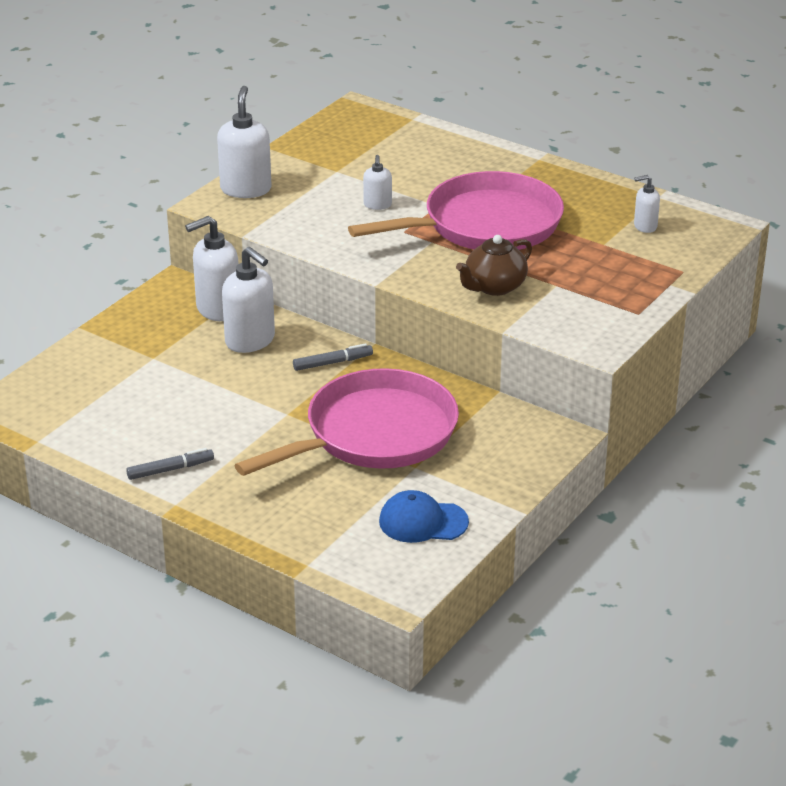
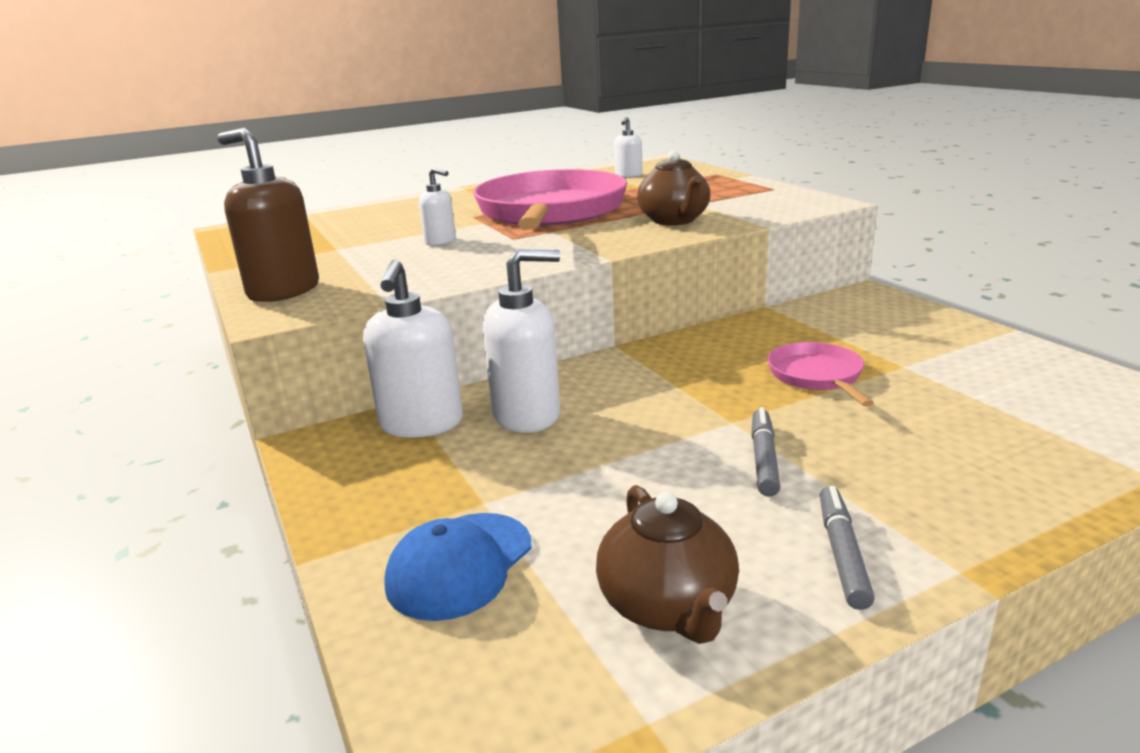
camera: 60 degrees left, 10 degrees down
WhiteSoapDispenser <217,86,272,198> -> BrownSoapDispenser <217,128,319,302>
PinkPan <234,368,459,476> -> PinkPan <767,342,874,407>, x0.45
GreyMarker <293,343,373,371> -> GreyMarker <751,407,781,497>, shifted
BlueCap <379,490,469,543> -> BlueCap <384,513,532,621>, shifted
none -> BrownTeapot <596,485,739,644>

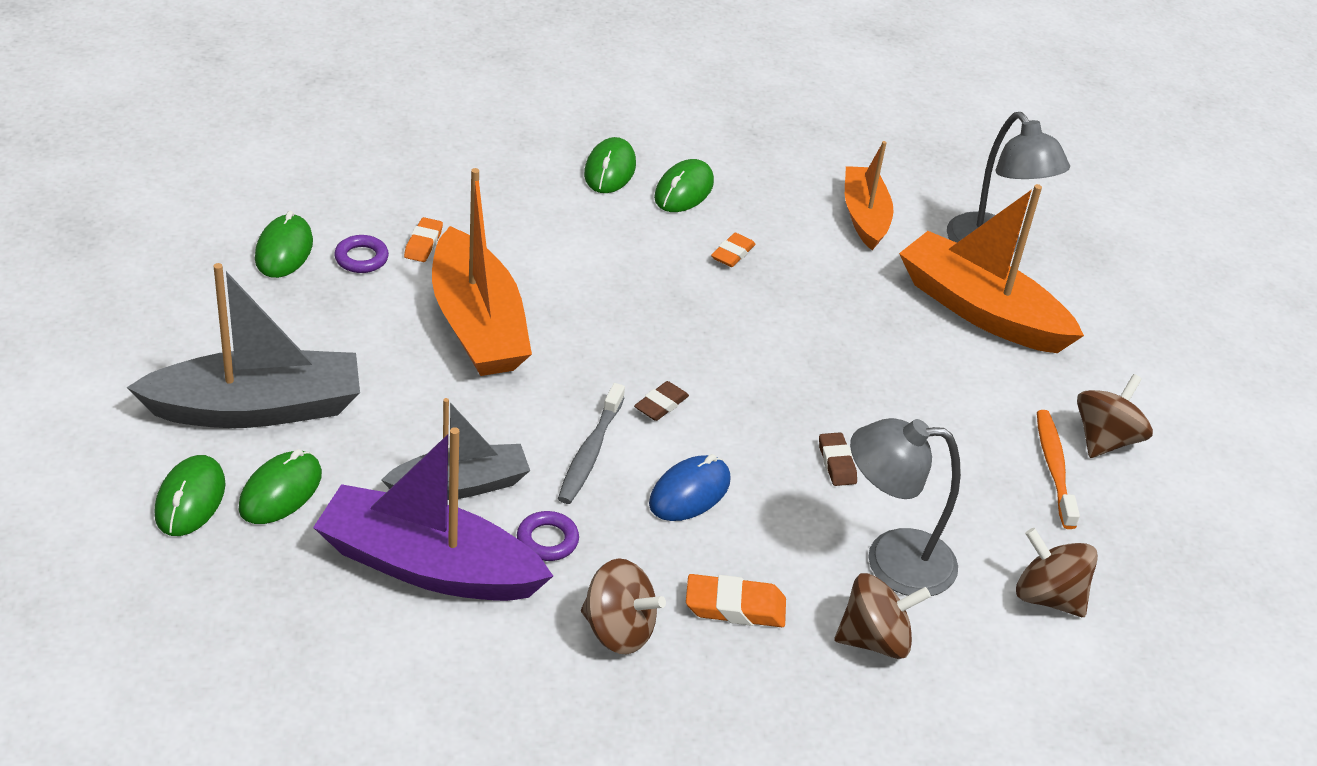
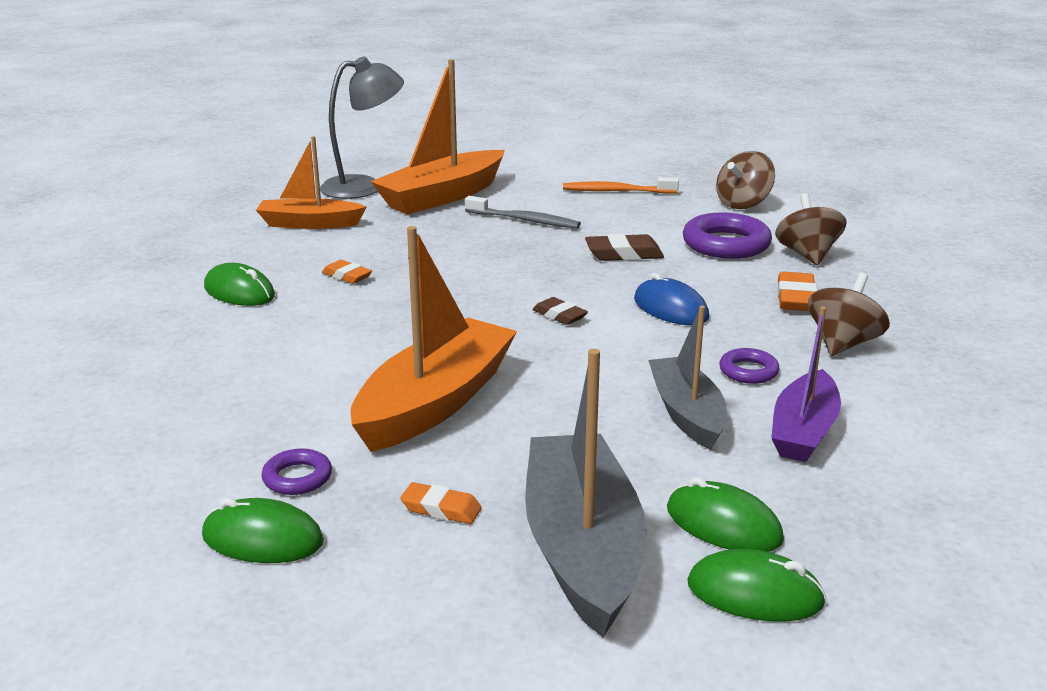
camera: 80 degrees left, 15 degrees down
PurpleBoat <313,427,553,601> -> PurpleBoat <771,306,841,462>, x0.64
OrangeEraser <404,217,443,262> -> OrangeEraser <400,482,482,524>, shifted
OrangeBoat <432,168,532,376> -> OrangeBoat <351,226,517,452>, 45 degrees counterclockwise
GreyToothbrush <558,383,625,504> -> GreyToothbrush <465,196,581,229>, shifted
GreenMouse <584,137,636,193> -> none
BrownEraser <819,432,857,486> -> BrownEraser <585,234,664,261>, x1.50
GreyLamp <850,418,961,596> -> PurpleRing <683,212,772,259>
BrownSpinningTop <1077,374,1153,458> -> none

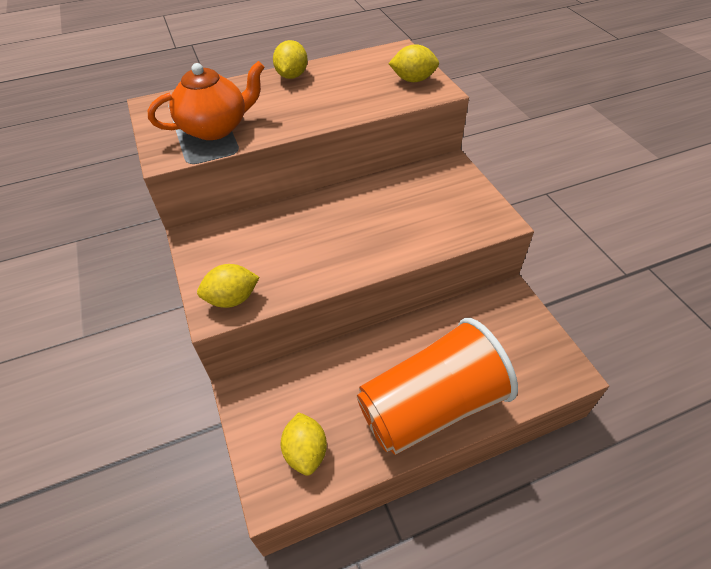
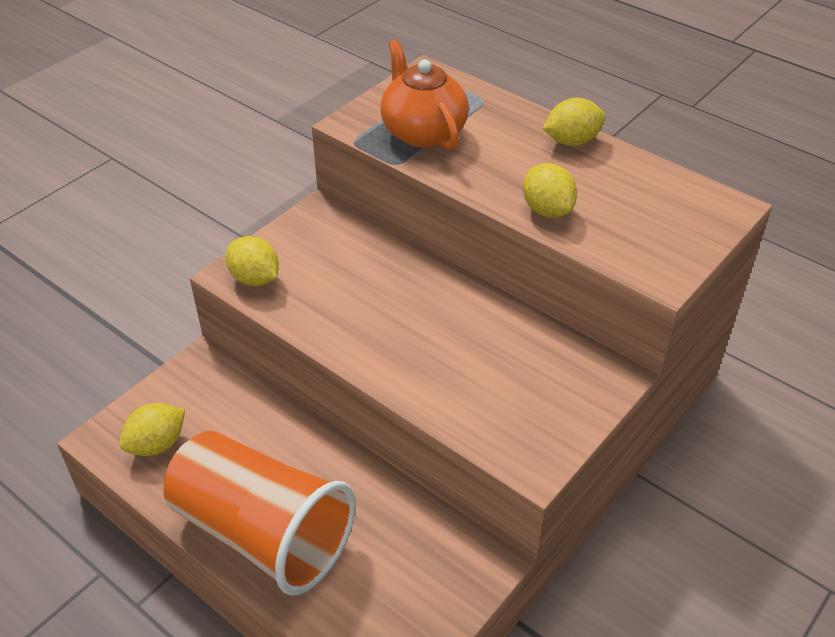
camera: 60 degrees right, 5 degrees down
OrangeTeapot <148,61,265,140> -> OrangeTeapot <380,40,469,150>, 150 degrees counterclockwise
YellowLemon <388,44,439,82> -> YellowLemon <523,163,577,218>, shifted

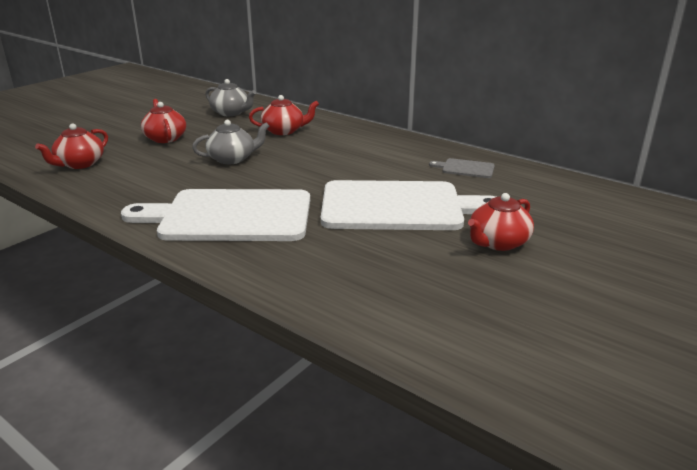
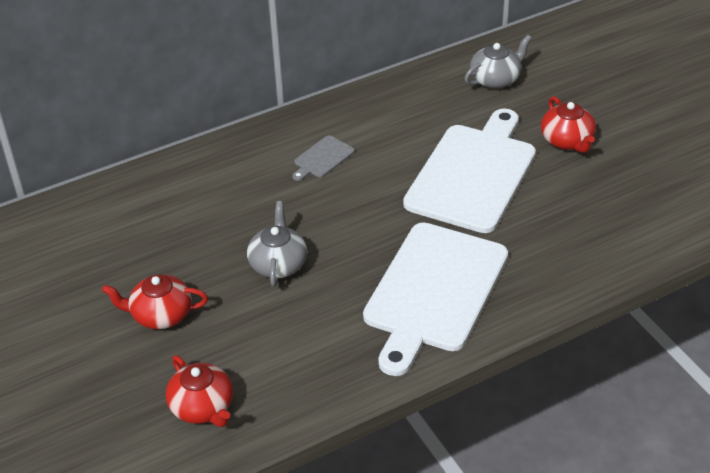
camera: 65 degrees left, 15 degrees up
GreyTeapot <205,79,256,116> -> GreyTeapot <464,35,532,89>, shifted
RedTeapot <249,95,319,135> -> none
GreyCuttingBoard <429,158,495,178> -> GreyCuttingBoard <292,135,355,181>, shifted

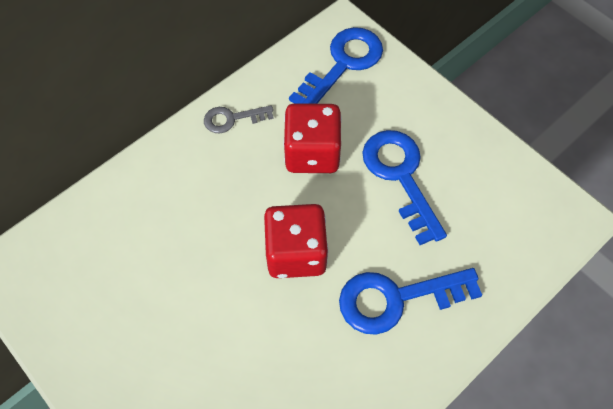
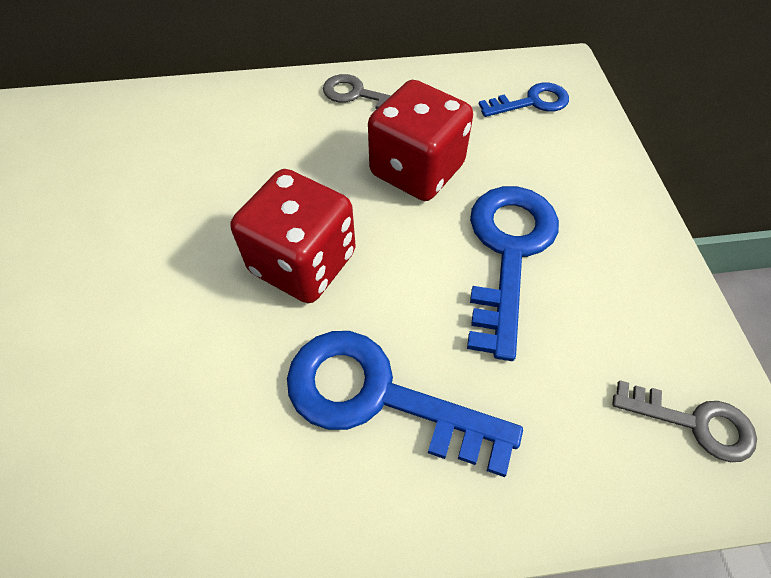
camera: 35 degrees right, 5 degrees down
BlueKey <289,27,383,104> -> BlueKey <478,83,569,117>, x0.56
none -> GreyKey <612,380,757,462>

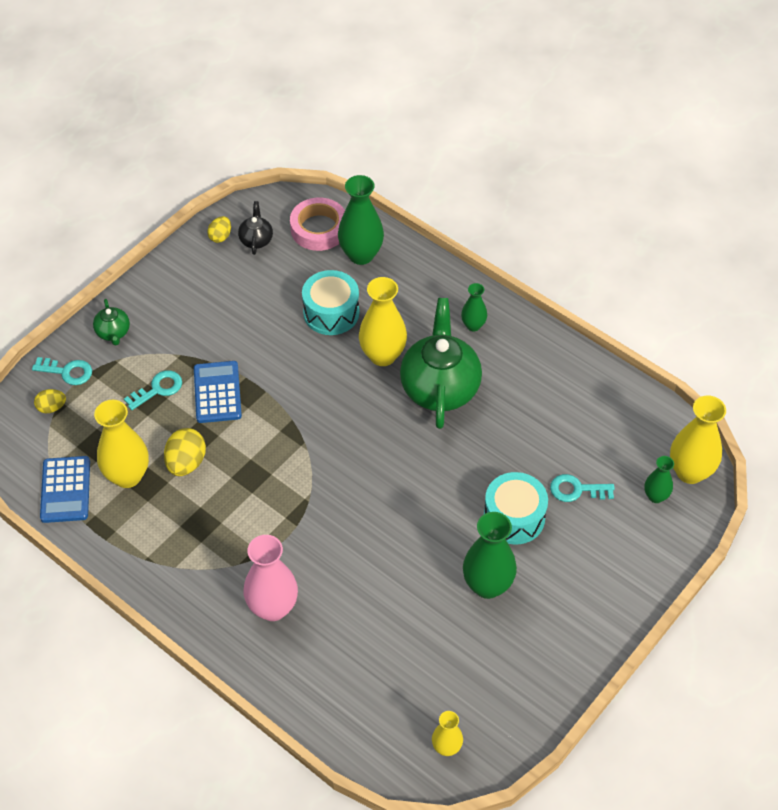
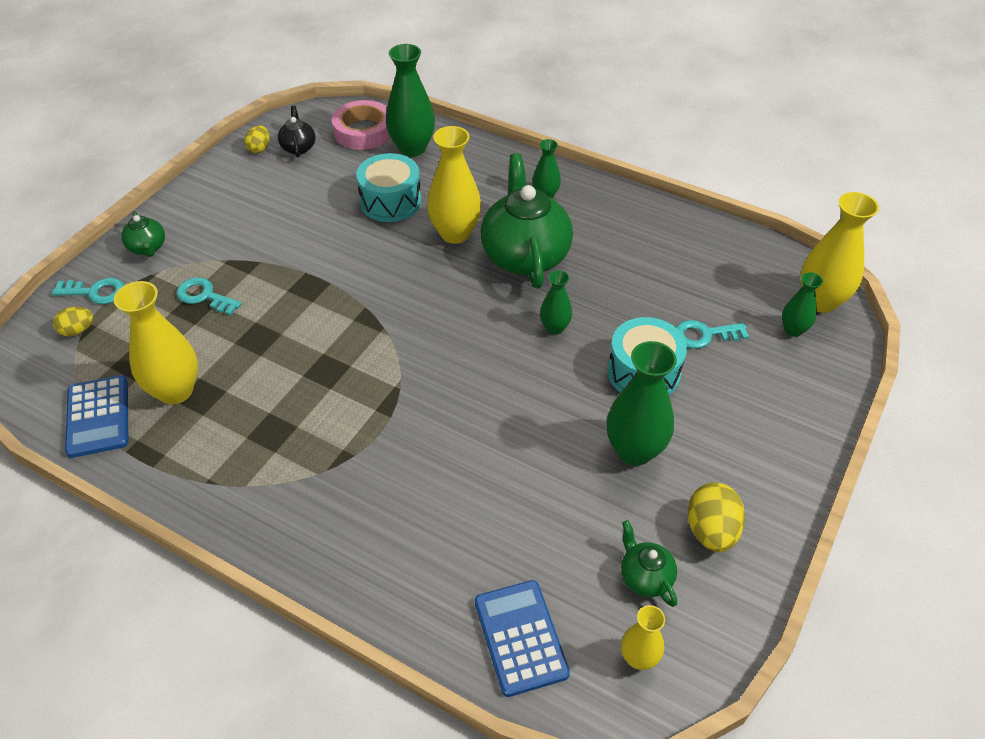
camera: 10 degrees left, 5 degrees down
TurquoiseKey <124,370,182,410> -> TurquoiseKey <177,277,242,315>, 105 degrees counterclockwise
YellowEgg <164,428,206,476> -> YellowEgg <687,482,745,552>, shifted
BlueCalculator <194,361,242,423> -> BlueCalculator <475,580,570,697>, shifted
PinkVase <244,535,298,621> -> none
none -> GreenVase <540,270,572,334>
none -> GreenTeapot <621,520,677,607>

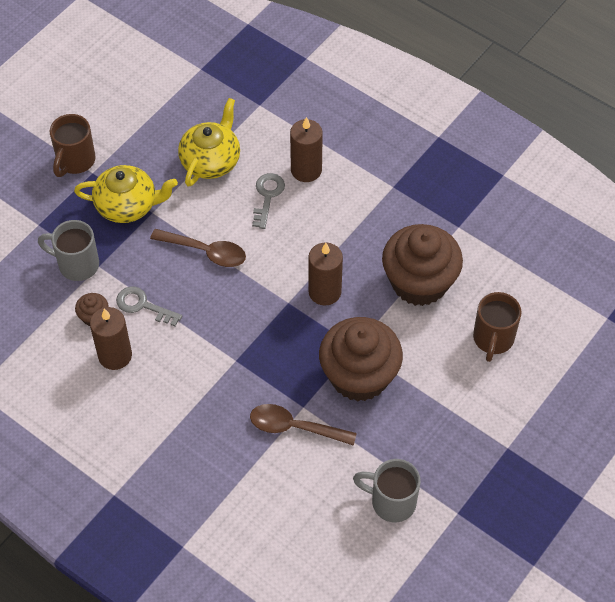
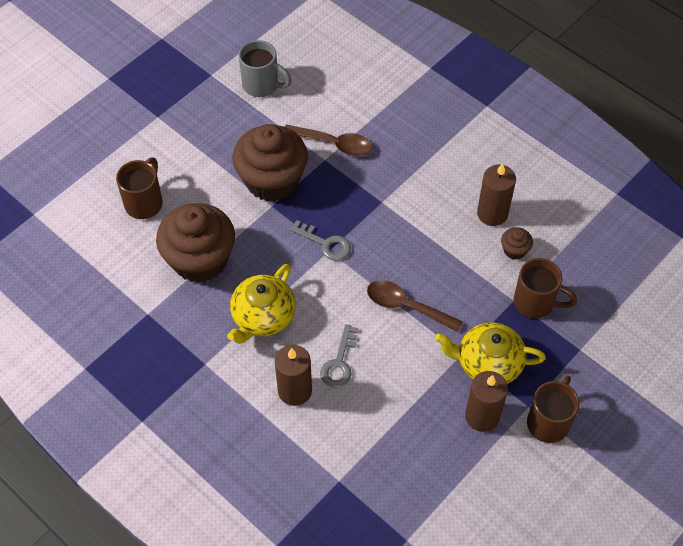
camera: 175 degrees left, 0 degrees up
GreyMug <38,220,99,281> -> BrownMug <514,258,577,319>
GreyKey <116,286,182,326> -> GreyKey <289,220,351,261>, shifted
YellowTeapot <178,98,240,187> -> YellowTeapot <227,264,296,344>, shifted
BrownCandle <308,242,343,306> -> BrownCandle <465,371,508,432>, shifted

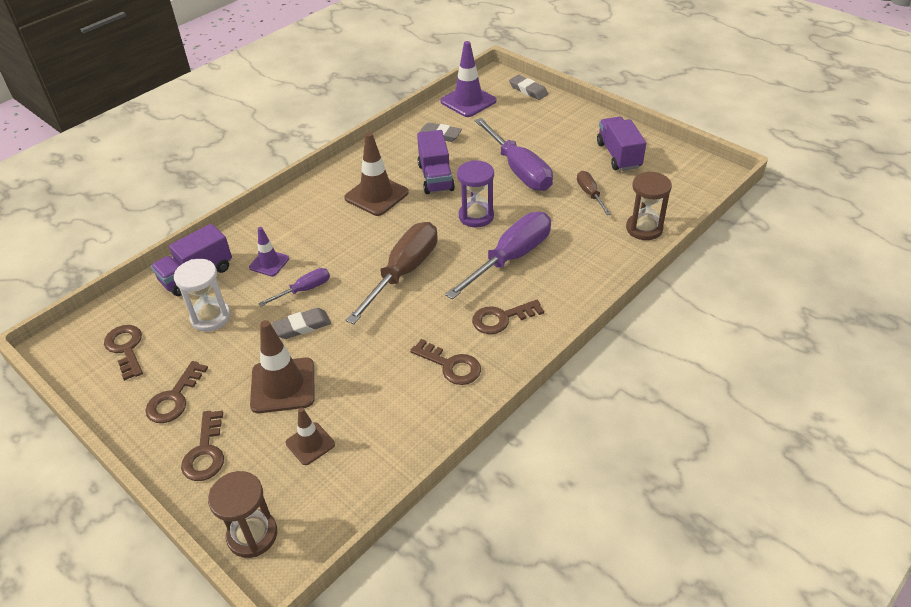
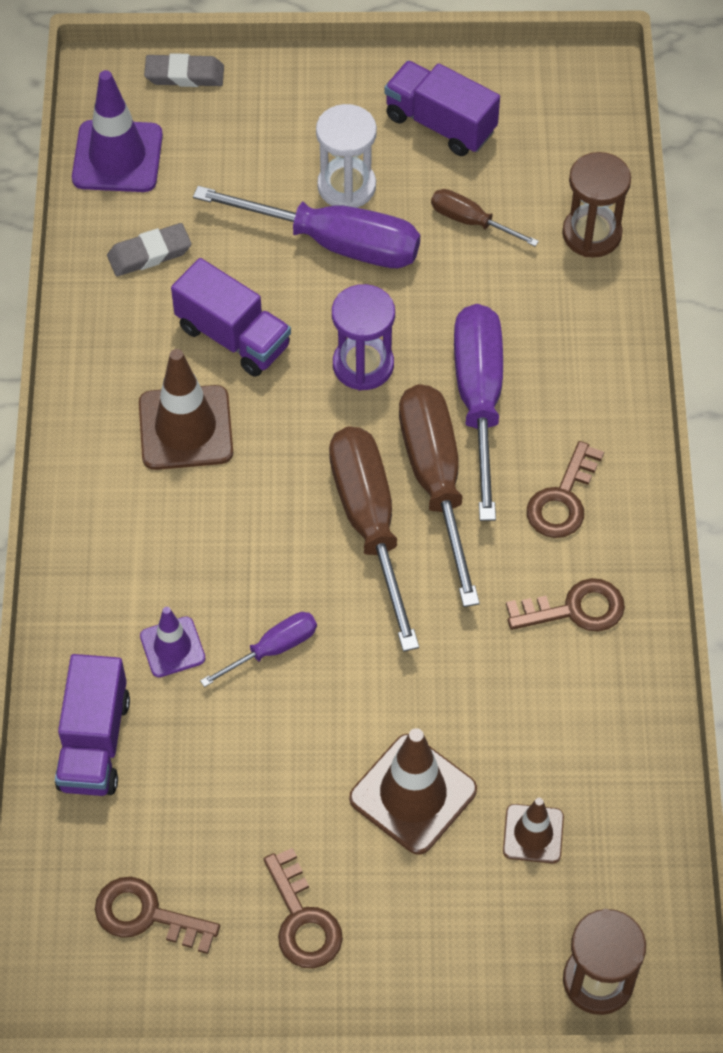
camera: 45 degrees left, 15 degrees up
WhiteHourglass <174,259,231,332> -> WhiteHourglass <316,104,377,208>, shifted
BrownKey <181,411,224,481> -> none
PurpleScrewdriver <258,268,330,307> -> PurpleScrewdriver <200,612,317,687>, 45 degrees clockwise
GreyEraser <272,308,331,339> -> none
none -> BrownScrewdriver <399,384,480,607>

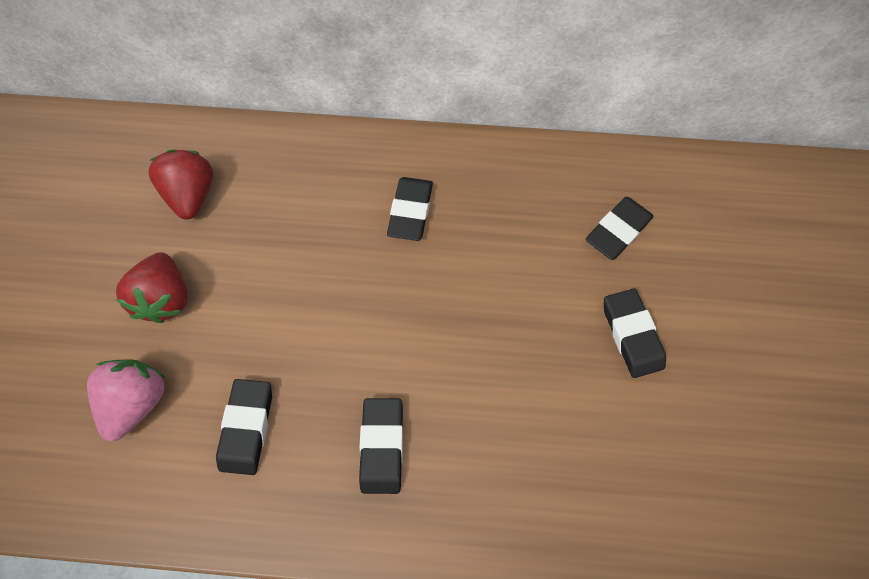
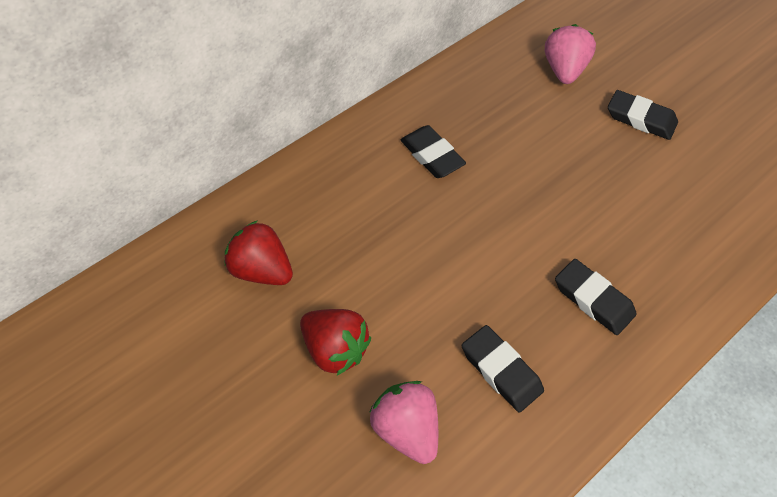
camera: 45 degrees left, 10 degrees down
BlackEraser <586,197,654,260> -> PinkStrawberry <545,24,596,84>

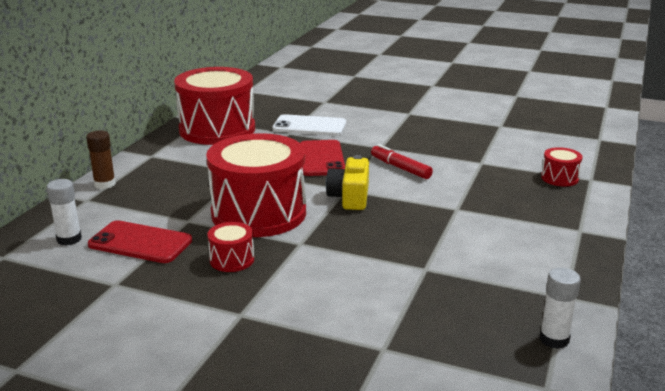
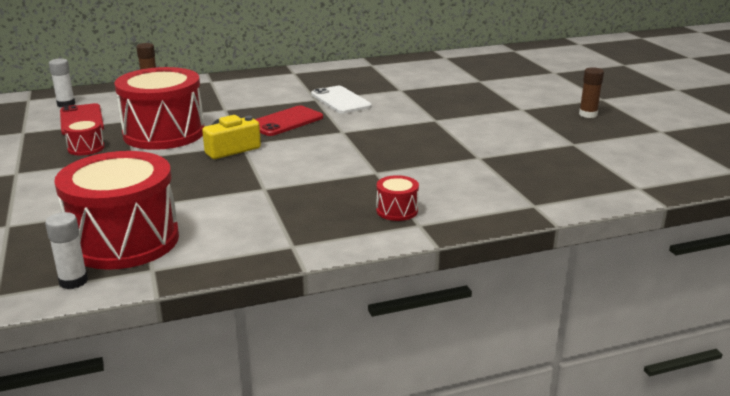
camera: 50 degrees right, 0 degrees up
RedDrum <174,67,255,145> -> RedDrum <54,151,179,270>, shifted
RedMarker <371,144,433,179> -> none
none -> BrownGlueStick <579,67,604,118>

